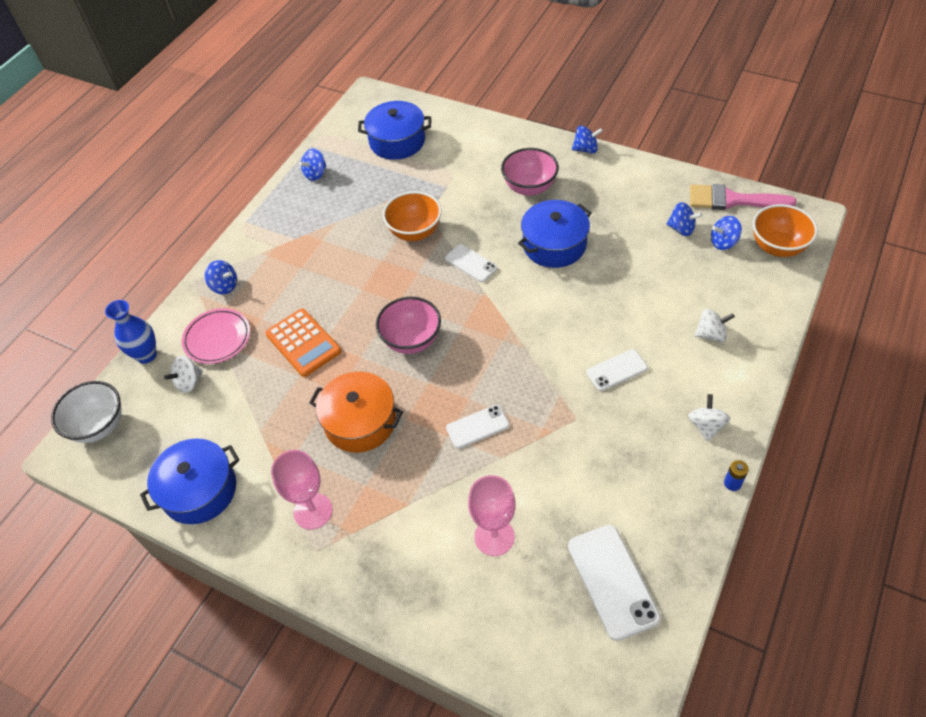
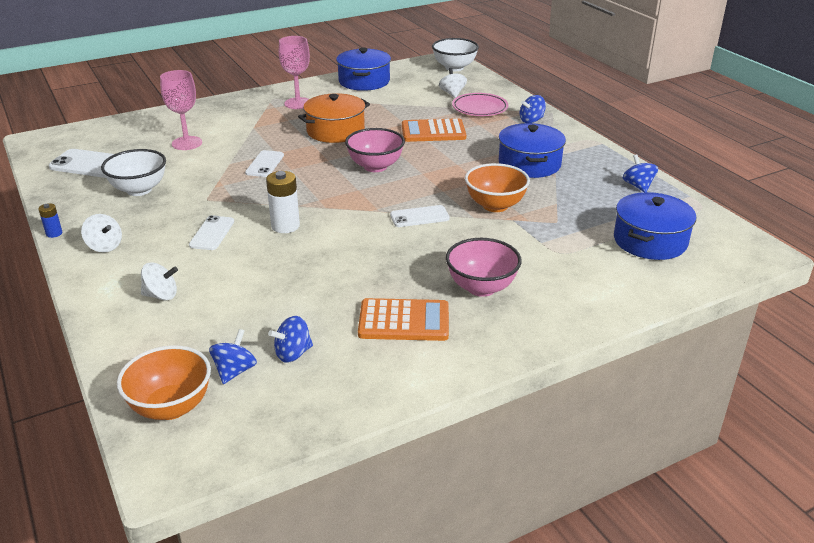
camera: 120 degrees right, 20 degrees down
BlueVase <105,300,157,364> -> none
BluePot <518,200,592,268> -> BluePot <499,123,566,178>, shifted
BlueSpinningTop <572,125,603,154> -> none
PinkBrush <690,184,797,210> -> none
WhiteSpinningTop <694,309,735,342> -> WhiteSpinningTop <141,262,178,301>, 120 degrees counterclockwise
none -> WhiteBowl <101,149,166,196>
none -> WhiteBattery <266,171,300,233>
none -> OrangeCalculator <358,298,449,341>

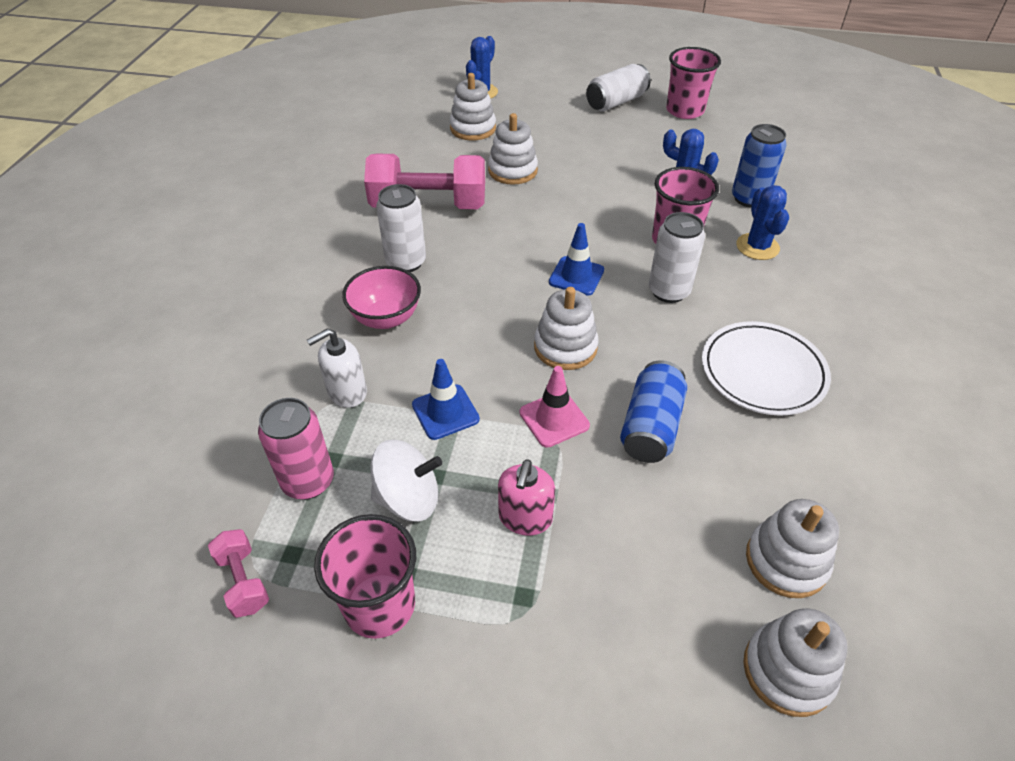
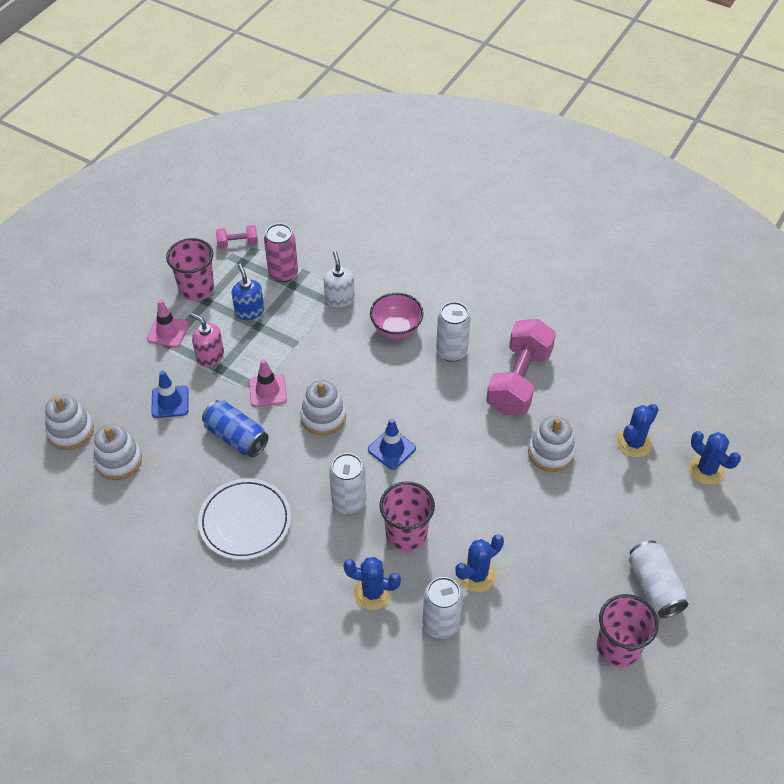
camera: 110 degrees right, 5 degrees up
WhiteSpinningTop <370,440,442,522> -> BlueSoapDispenser <231,264,264,320>
BlueTrafficCone <412,359,480,440> -> BlueTrafficCone <151,371,188,418>, shifted
WhiteStackingToy <450,73,496,141> -> BlueCactus <617,404,659,458>
BlueCan <732,124,787,207> -> WhiteCan <423,577,463,639>
none -> PinkTrafficCone <147,300,189,348>

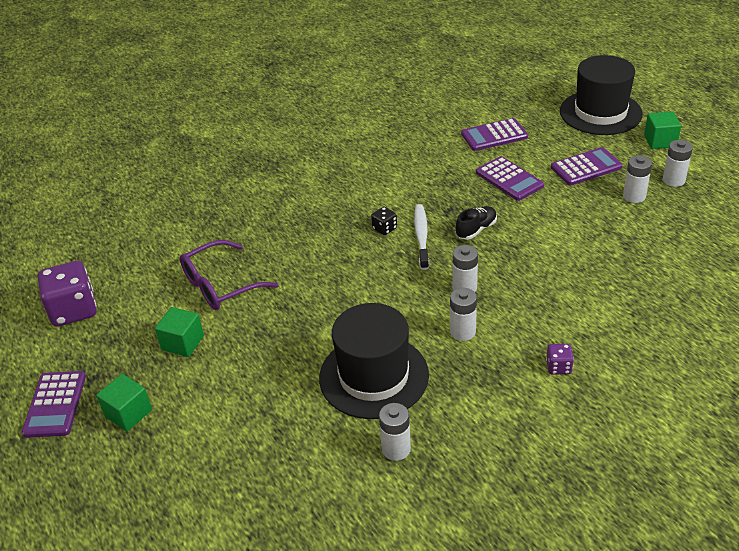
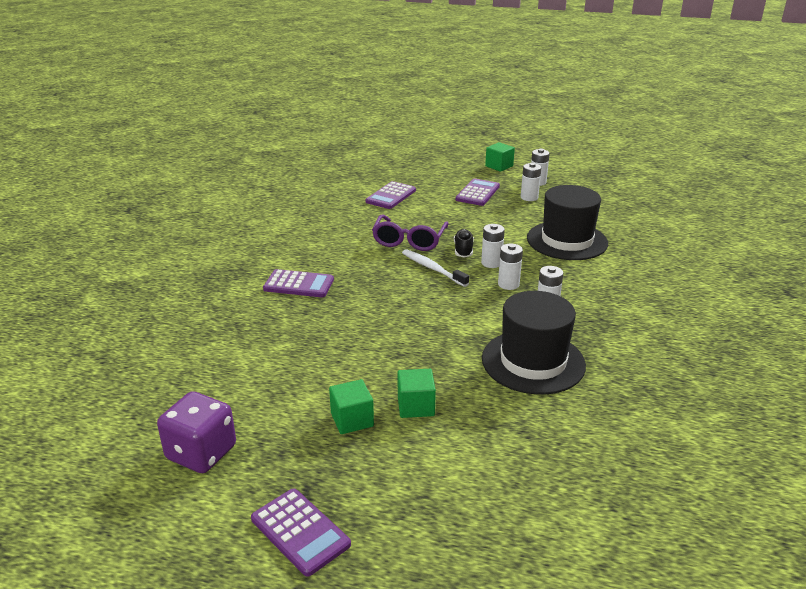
camera: 45 degrees left, 10 degrees down
GreenCube <96,374,152,431> -> GreenCube <398,369,436,418>, shifted
PurpleGlasses <180,240,278,310> -> PurpleGlasses <372,215,448,251>, shifted
BlackDice <371,207,397,235> -> none
WhiteBattery <379,403,411,461> -> WhiteBattery <481,224,505,268>, shifted
PurpleCalculator <476,156,544,201> -> PurpleCalculator <263,269,334,297>, shifted
PurpleDice <546,344,574,375> -> none
BlackHat <560,55,643,135> -> BlackHat <527,185,608,260>, shifted

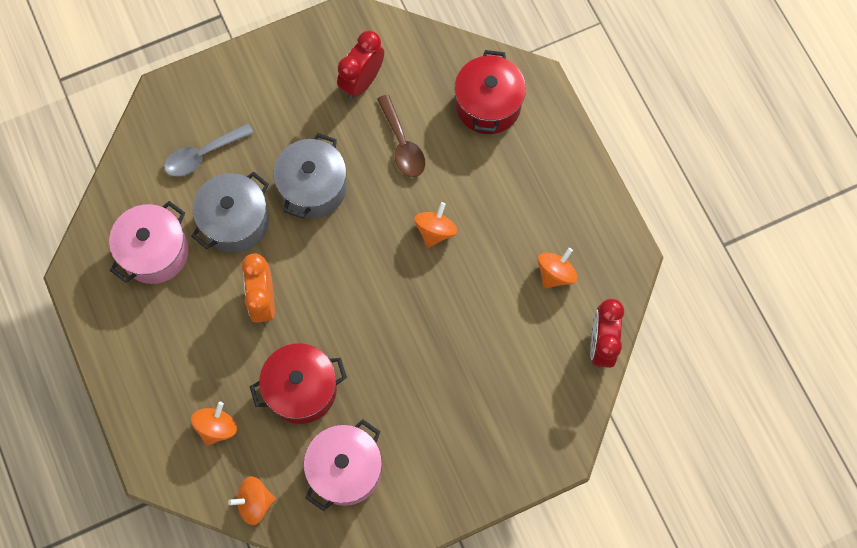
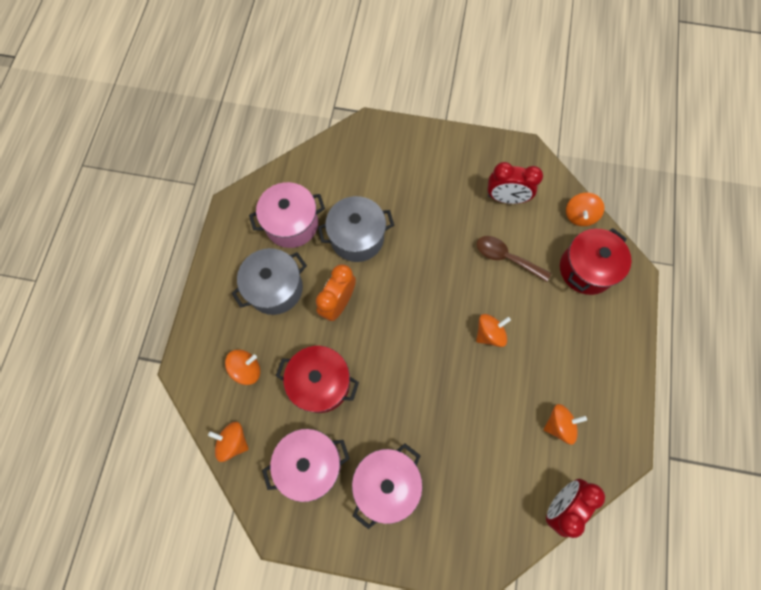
camera: 35 degrees right, 0 degrees up
GreySpoon <164,123,254,177> -> none
GreyPot <273,133,347,219> -> GreyPot <231,248,307,315>, shifted
RedClock <337,31,384,99> -> RedClock <487,162,543,204>, 150 degrees counterclockwise
BrownSpoon <377,94,425,177> -> BrownSpoon <477,236,551,282>, 105 degrees clockwise
none -> PinkPot <352,444,423,529>
none -> OrangeSpinningTop <566,193,604,226>

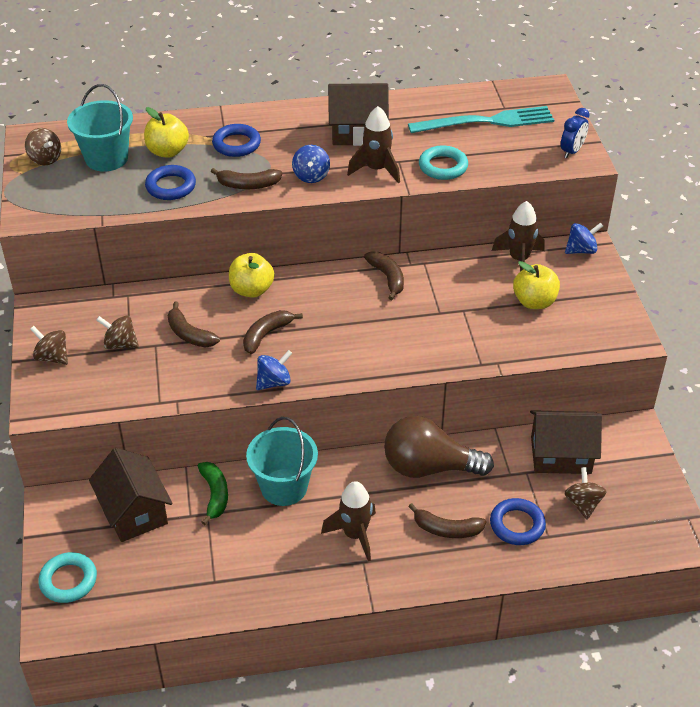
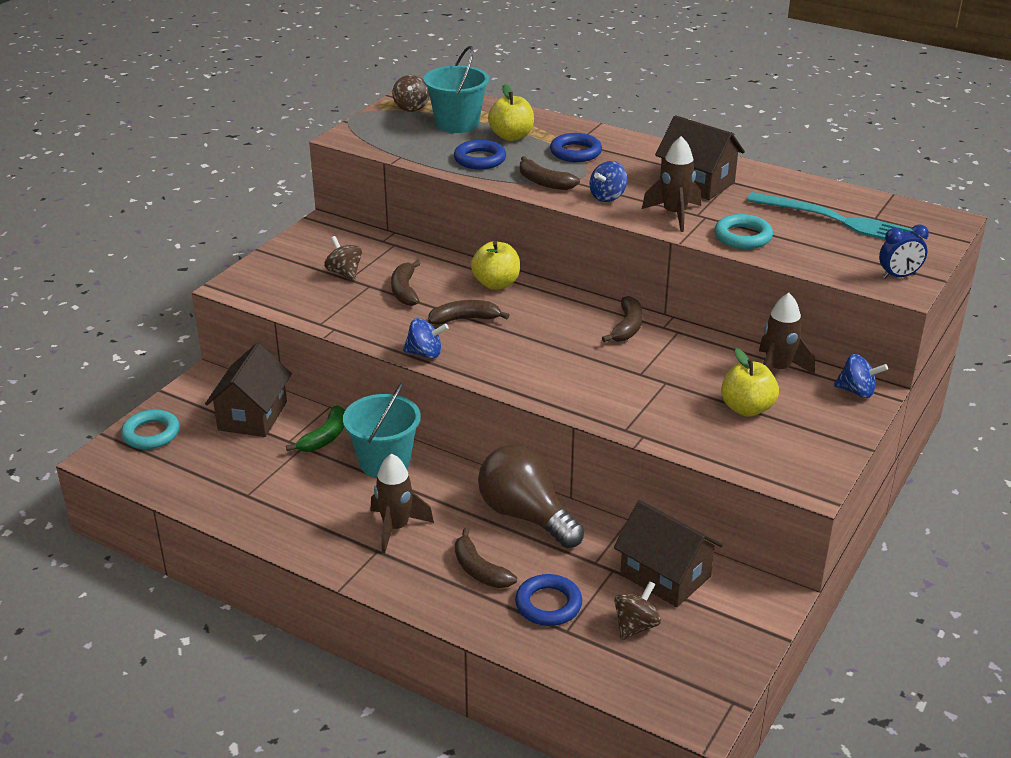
camera: 40 degrees right, 10 degrees down
BrownSpinningTop <30,326,68,365> -> none

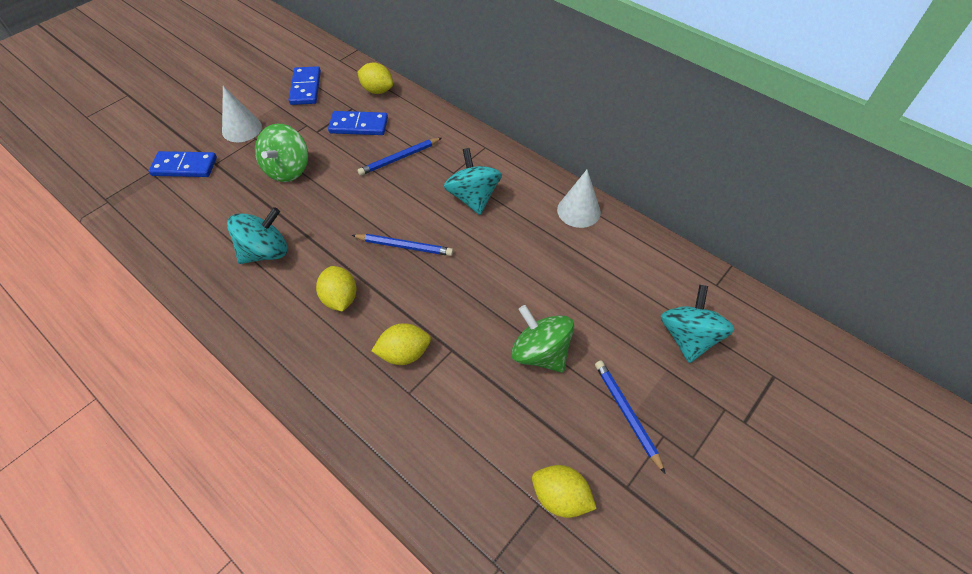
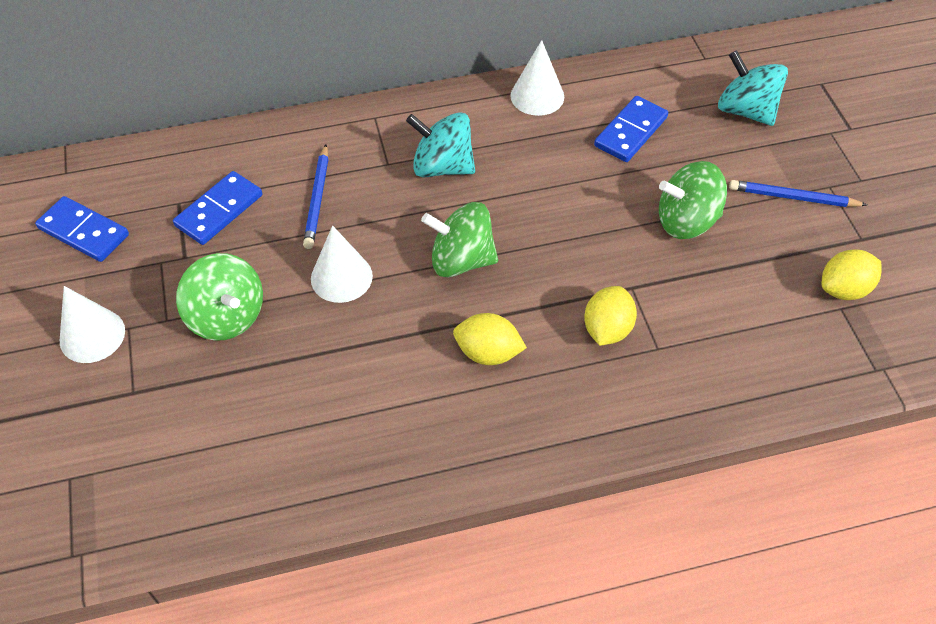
camera: 55 degrees left, 0 degrees up
BlueDomino <148,151,217,177> -> BlueDomino <594,96,668,162>, shifted
TurquoiseSpinningTop <227,207,287,264> -> none
BluePencil <351,234,453,256> -> GreenSpinningTop <421,202,498,277>
YellowLemon <357,62,393,94> -> none
none -> WhiteCone <311,225,373,303>

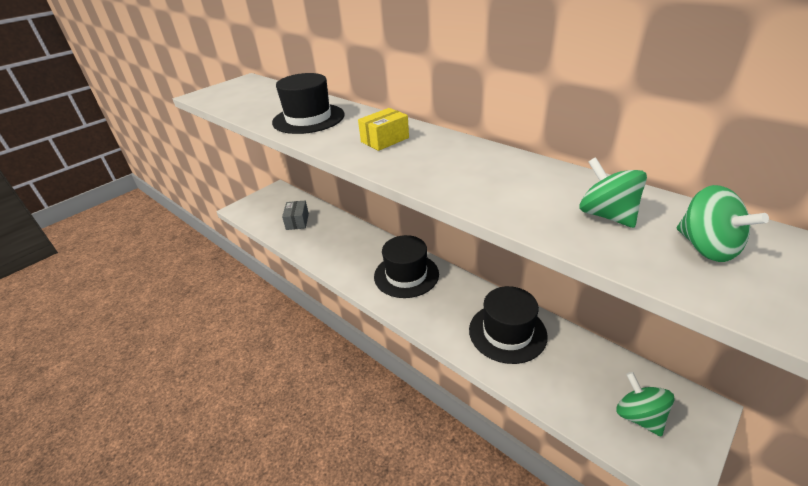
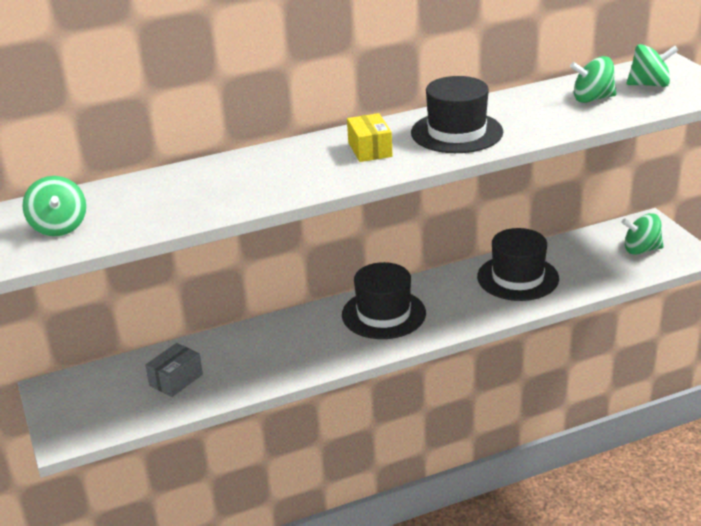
camera: 65 degrees left, 5 degrees down
BlackHat <272,73,345,134> -> BlackHat <411,76,503,153>, shifted
GreyBox <282,201,309,230> -> GreyBox <145,343,203,397>, 75 degrees counterclockwise
none -> GreenSpinningTop <22,176,86,236>

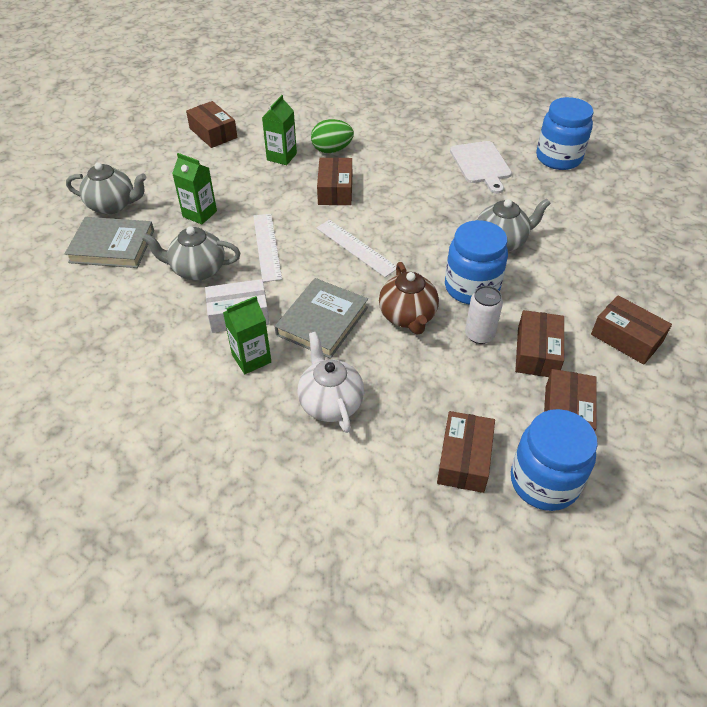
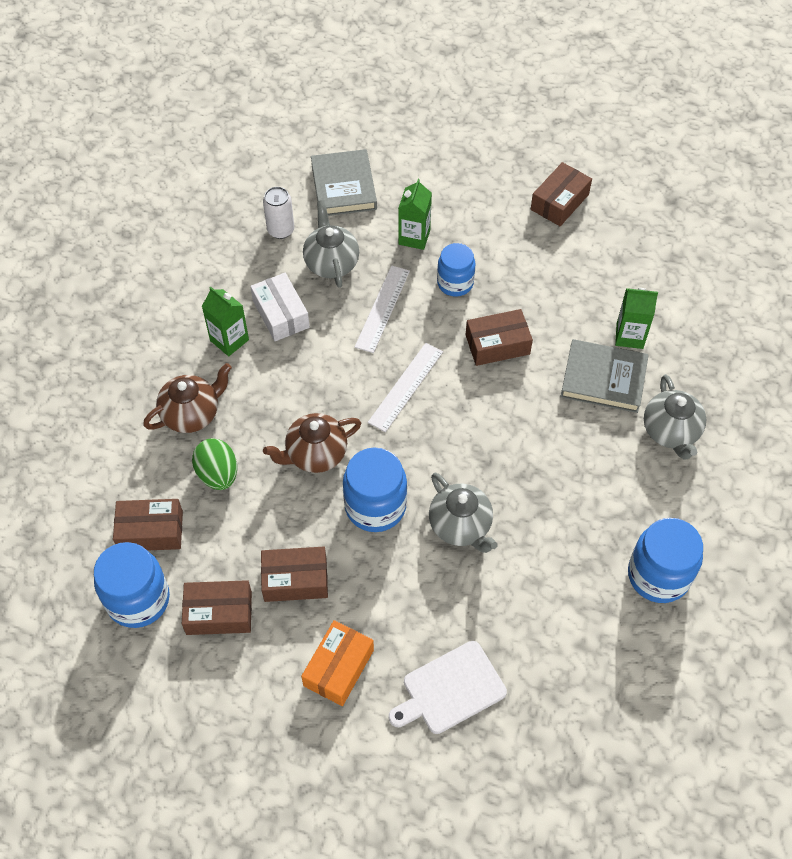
camera: 75 degrees right, 10 degrees up
GreyTeapot <66,162,147,214> -> GreyTeapot <644,374,706,460>, shifted
WhiteRuler <253,214,282,282> -> WhiteRuler <355,265,410,353>, 45 degrees counterclockwise
GreenCarton <262,95,297,165> -> GreenCarton <615,288,658,349>, shifted
GreyBook <275,278,368,359> -> GreyBook <560,339,649,413>, shifted
WhiteTeapot <297,332,364,433> -> BrownTeapot <143,363,232,433>
GreenEgg <311,119,354,153> -> GreenEgg <192,438,237,490>, shifted
WhiteCuttingBoard <450,141,512,194> -> WhiteCuttingBoard <389,641,507,734>, shifted
WhiteCan <465,286,503,344> -> WhiteCan <263,187,294,239>, shifted
BrownBox <591,295,672,365> -> OrangeBox <301,620,374,706>
none -> BlueJar <437,243,476,297>

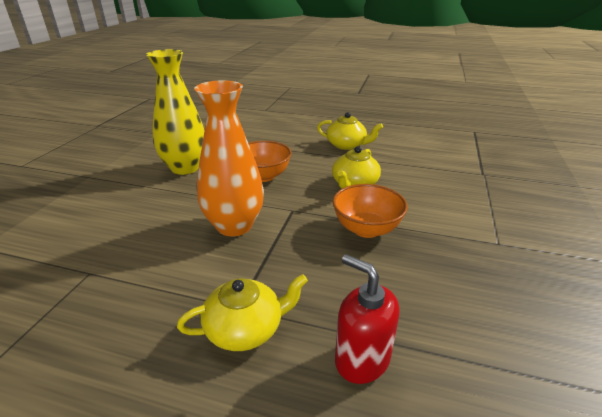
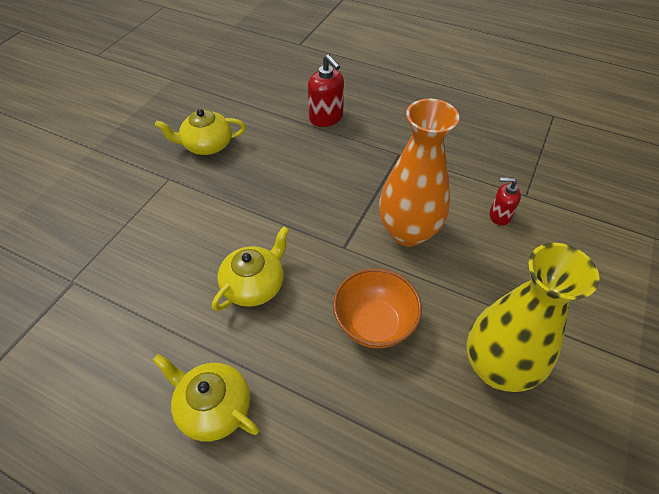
camera: 170 degrees left, 20 degrees up
YellowTeapot <177,274,308,351> -> YellowTeapot <155,109,246,155>, shifted
OrangeBowl <333,184,408,238> -> none
none -> RedSoapDispenser <490,177,521,226>

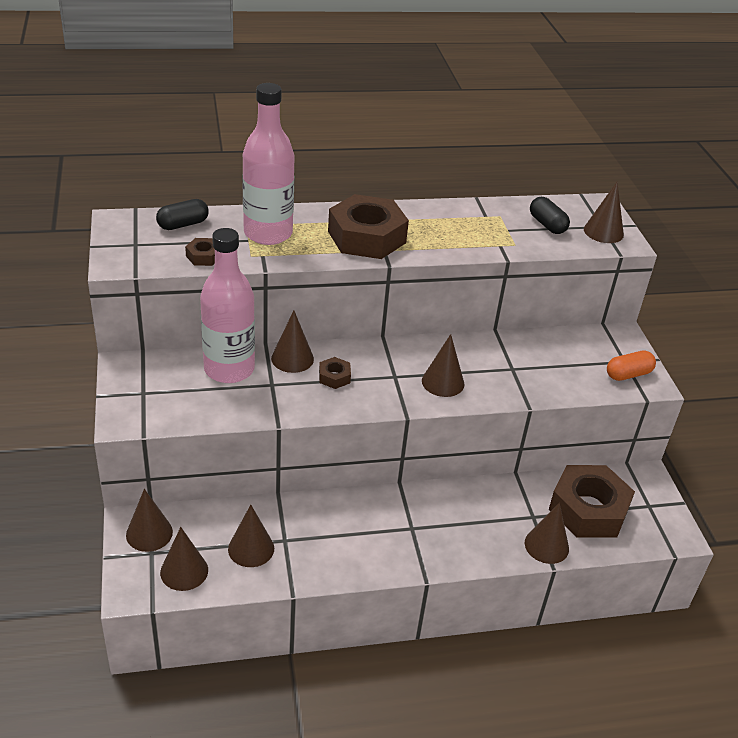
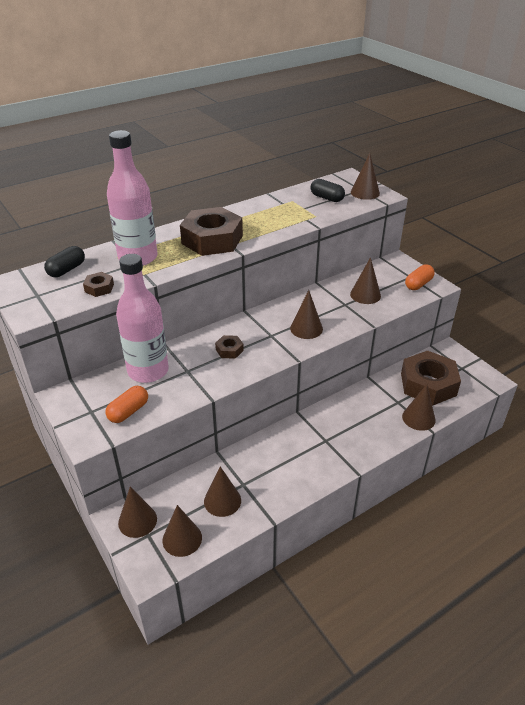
camera: 20 degrees left, 0 degrees up
BrownCone <271,310,314,373> -> BrownCone <350,257,381,304>, shifted
none -> OrangeCapsule <105,386,148,423>

